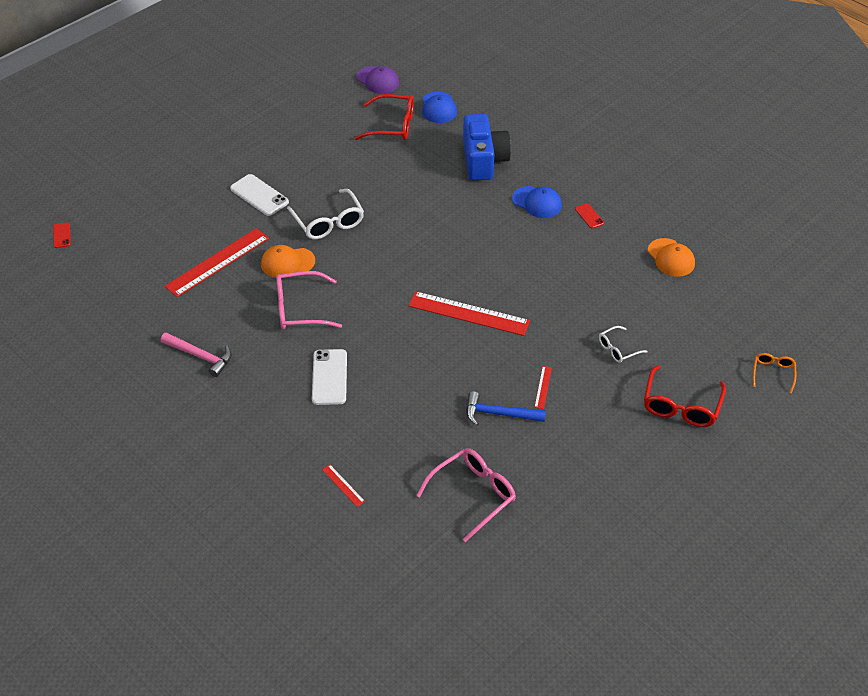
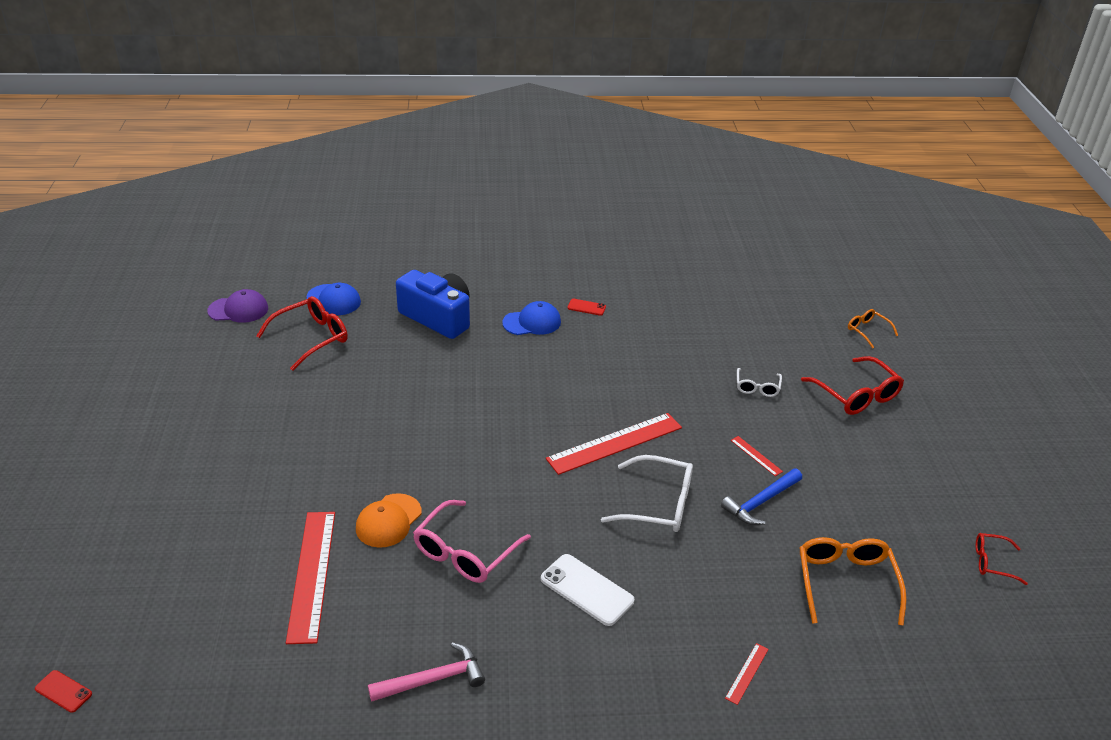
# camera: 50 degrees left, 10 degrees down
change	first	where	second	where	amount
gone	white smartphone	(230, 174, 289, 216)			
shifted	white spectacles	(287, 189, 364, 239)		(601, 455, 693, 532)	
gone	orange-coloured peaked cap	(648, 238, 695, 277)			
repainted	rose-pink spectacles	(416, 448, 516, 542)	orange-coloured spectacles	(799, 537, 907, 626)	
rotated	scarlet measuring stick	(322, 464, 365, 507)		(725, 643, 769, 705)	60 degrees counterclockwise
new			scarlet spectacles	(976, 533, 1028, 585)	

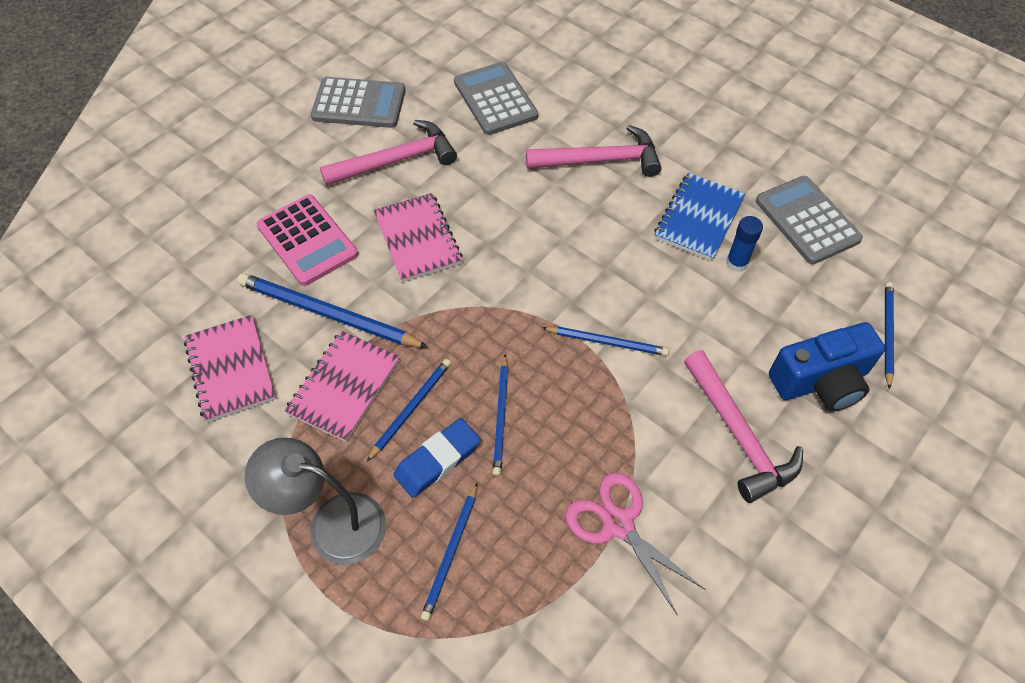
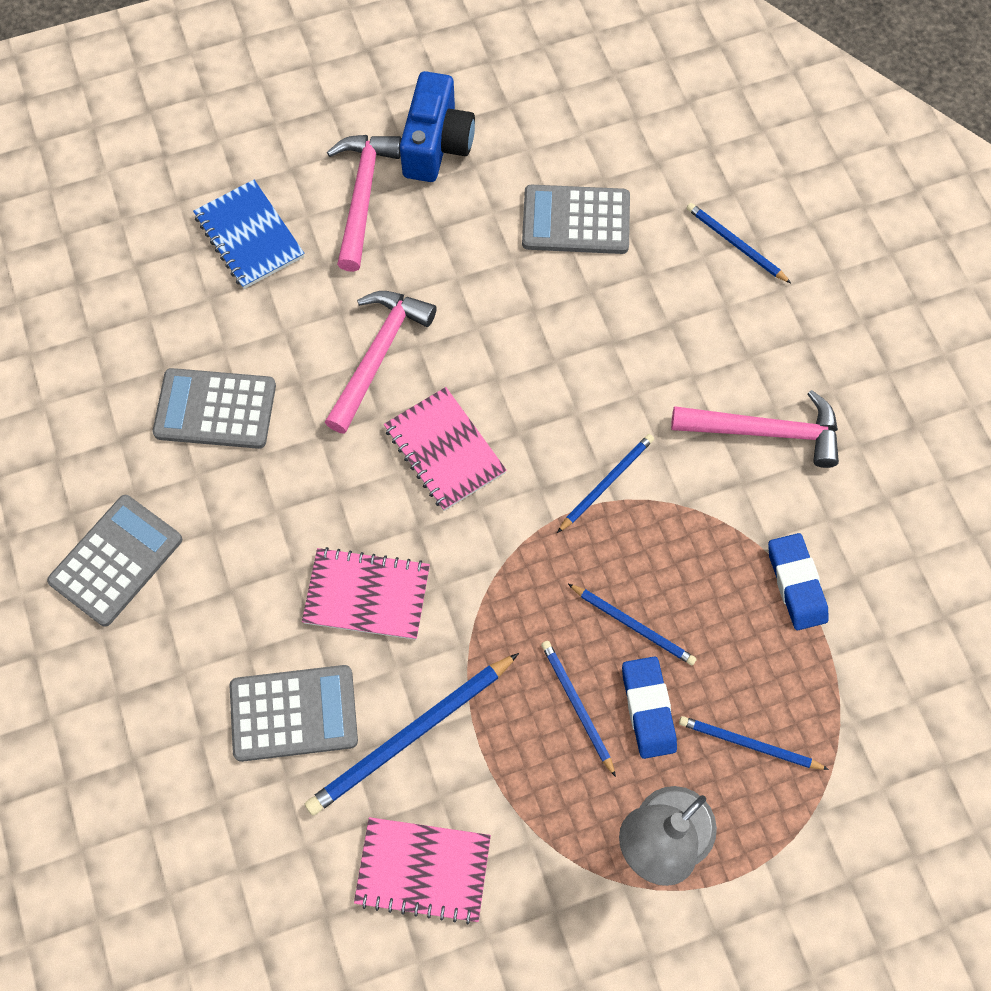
# camera: 60 degrees left, 10 degrees up
change	first	where	second	where	amount
shifted	rose-pink claw hammer	(320, 120, 457, 186)		(327, 135, 402, 272)	
shifted	cobalt notebook	(654, 173, 745, 261)		(193, 180, 304, 289)	
repainted	rose-pink calculator	(257, 194, 358, 286)	gray calculator	(230, 665, 358, 762)	
gone	cobalt glue stick	(726, 216, 763, 272)			
shifted	cobalt compact camera	(769, 322, 885, 412)		(400, 71, 475, 182)	
shifted	rose-pink notebook	(284, 331, 400, 442)		(384, 387, 507, 511)	
swapped	rose-pink shears	(566, 473, 706, 615)	cobalt eraser	(768, 533, 829, 630)	
rotated	cobalt wooden pencil	(421, 482, 478, 621)		(679, 716, 829, 770)	150 degrees clockwise

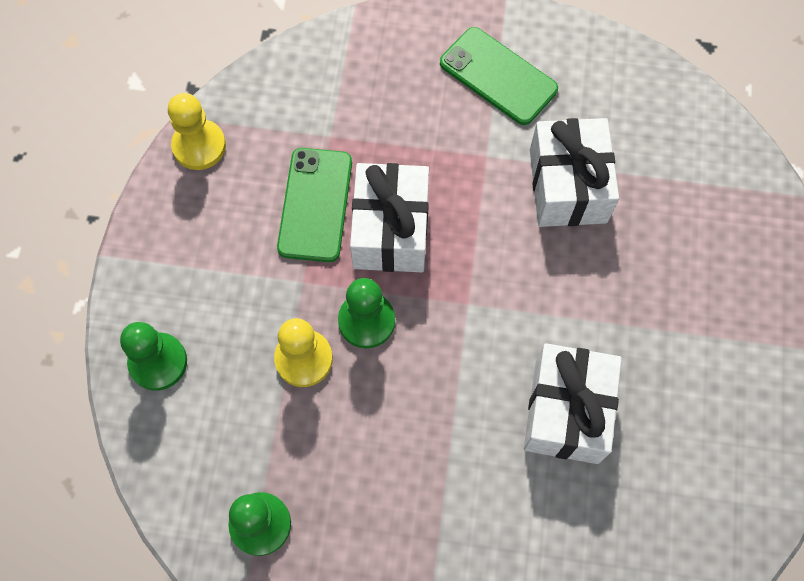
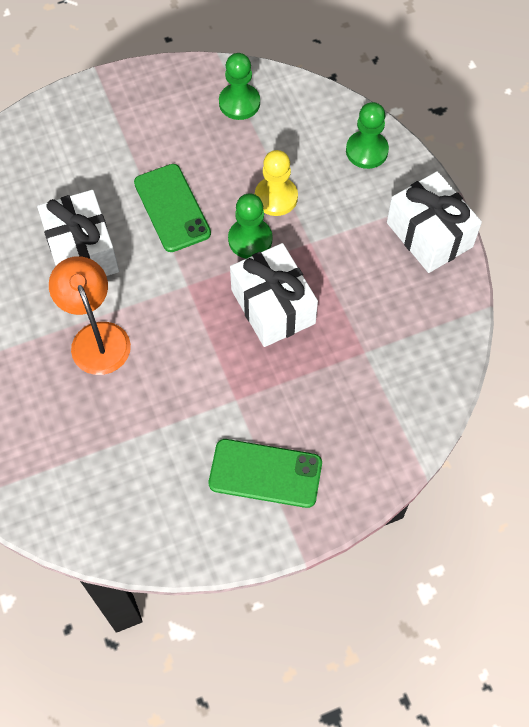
# camera: 150 degrees right, 5 degrees down
change	first	where	second	where	amount
gone	golden game pawn	(168, 93, 226, 170)			
shifted	white wrapped gift	(530, 118, 619, 227)		(387, 171, 482, 273)	
shifted	emerald smartphone	(277, 148, 352, 262)		(134, 164, 211, 252)	
new			orange-coloured desk lamp	(49, 256, 131, 375)	

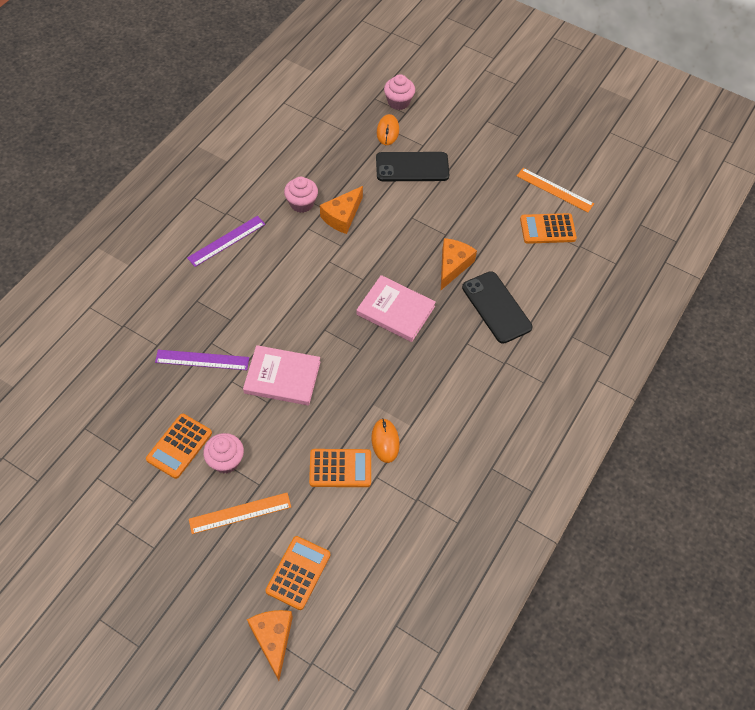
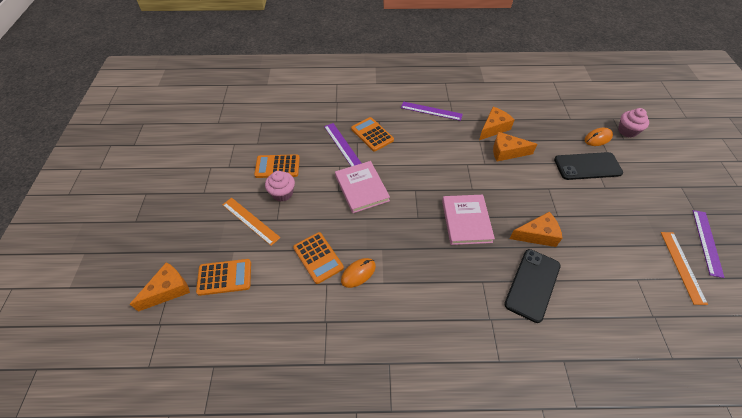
# camera: 60 degrees right, 5 degrees down
change	first	where	second	where	amount
rotated	jet-black smartphone	(376, 152, 449, 181)		(554, 152, 623, 180)	60 degrees counterclockwise
swapped	rose-pink cupcake	(284, 176, 318, 213)	orange-coloured cheese wedge	(479, 107, 515, 140)	
shifted	orange-coloured calculator	(520, 213, 577, 244)		(351, 117, 394, 152)	
new			royal purple measuring stick	(693, 210, 725, 278)	

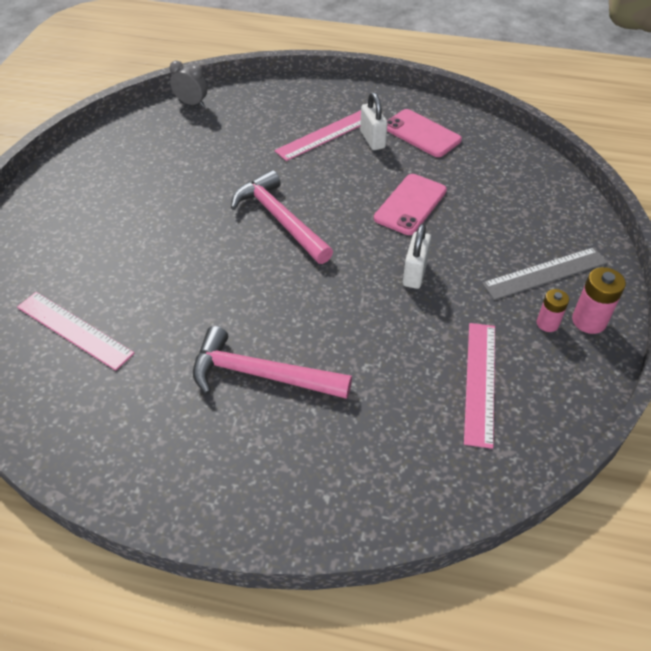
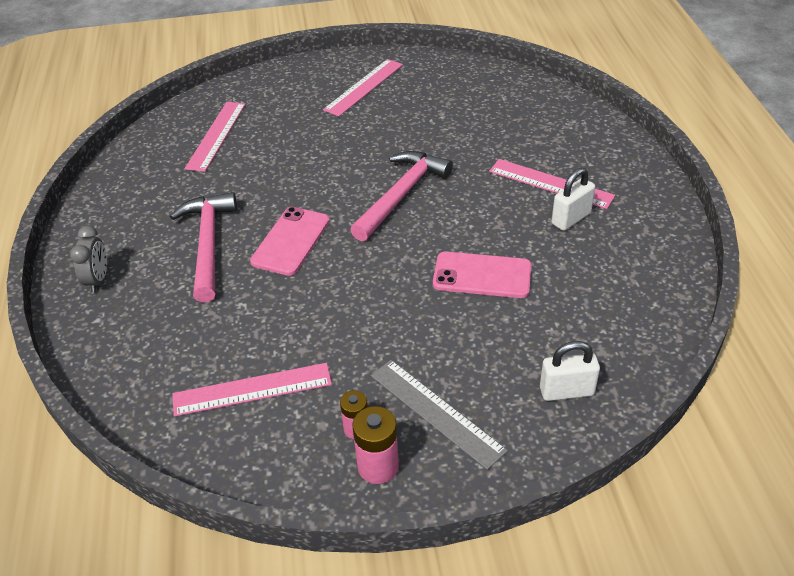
# camera: 70 degrees right, 5 degrees down
change	first	where	second	where	amount
shifted	gray bedside clock	(170, 61, 207, 107)		(70, 226, 107, 293)	
shifted	rose-pink smartphone	(387, 109, 462, 157)		(250, 207, 330, 276)	
shifted	white padlock	(403, 224, 431, 289)		(540, 341, 600, 401)	
new			rose-pink measuring stick	(323, 59, 403, 116)	

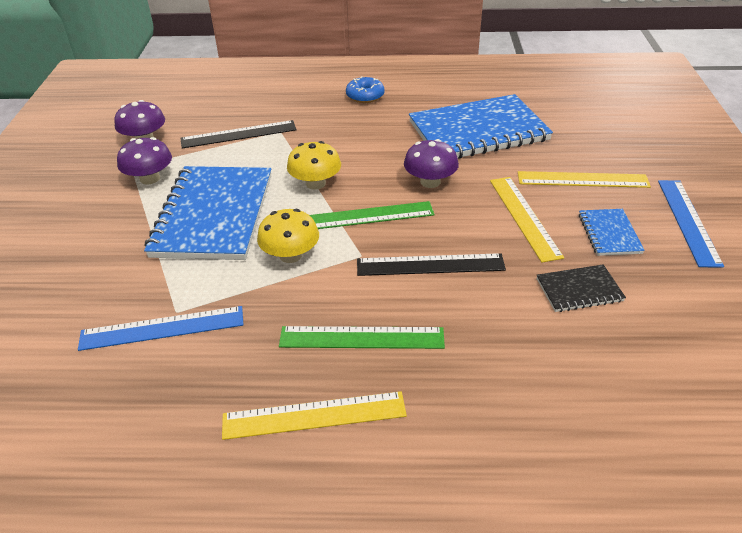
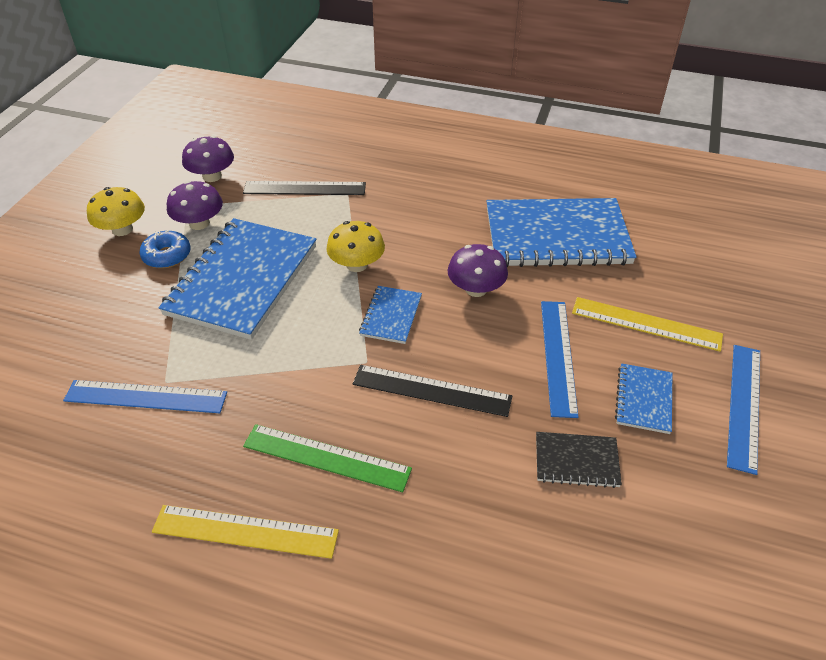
# camera: 15 degrees right, 5 degrees up
change	first	where	second	where	amount
shifted	cobalt doughnut	(346, 76, 384, 103)		(140, 230, 190, 268)	
repainted	golden measuring stick	(490, 177, 564, 263)	cobalt measuring stick	(541, 301, 579, 418)	
swapped	emerald measuring stick	(309, 201, 435, 229)	cobalt notebook	(359, 286, 422, 344)	
shifted	golden mushroom	(257, 209, 319, 263)		(87, 187, 145, 236)	

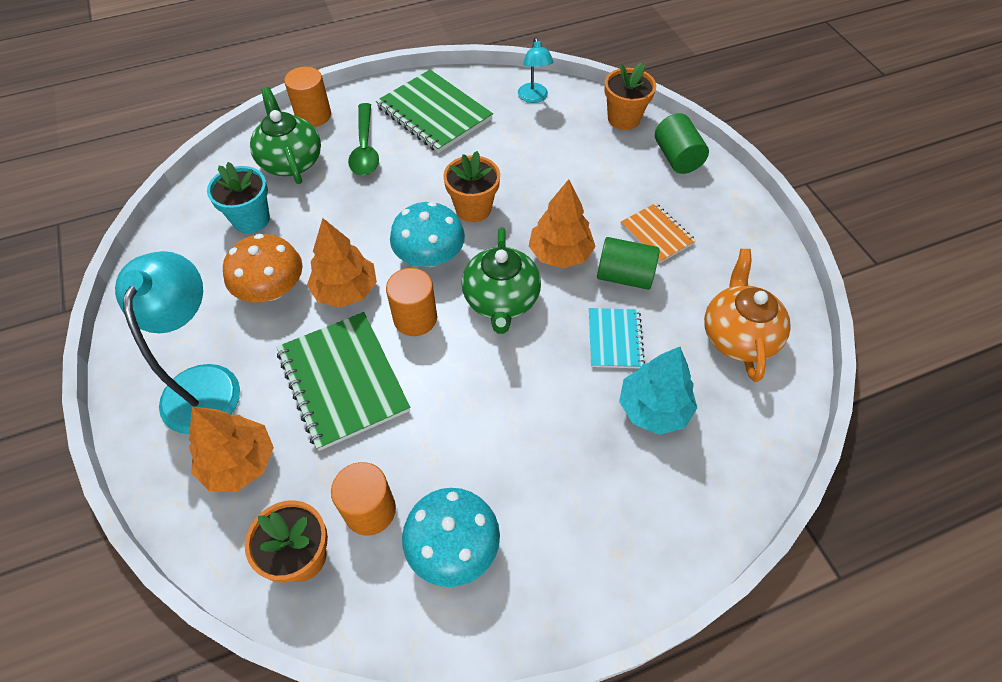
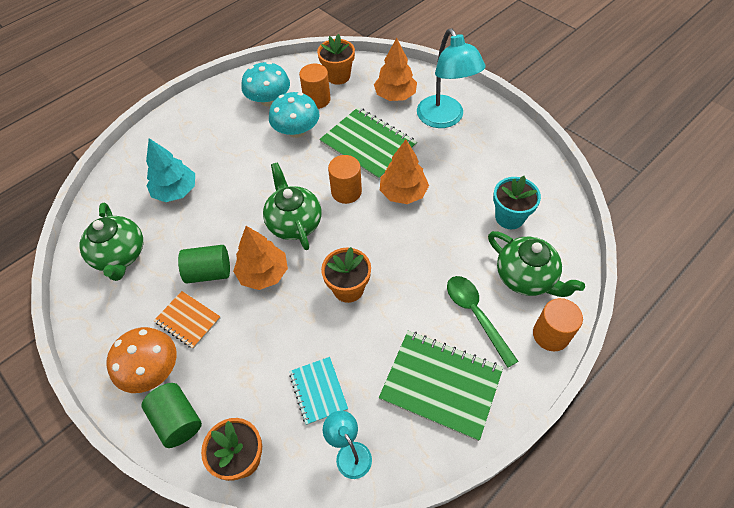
# camera: 160 degrees right, 0 degrees up
change	first	where	second	where	amount
shifted	aqua mushroom	(390, 201, 465, 267)		(269, 92, 320, 138)	
shifted	orange-coloured mushroom	(223, 234, 303, 302)		(107, 327, 177, 393)	
repainted	orange-coloured tea pot	(704, 249, 791, 382)	emerald tea pot	(79, 203, 143, 281)	
shifted	aqua notebook	(589, 308, 645, 369)		(289, 357, 348, 425)	

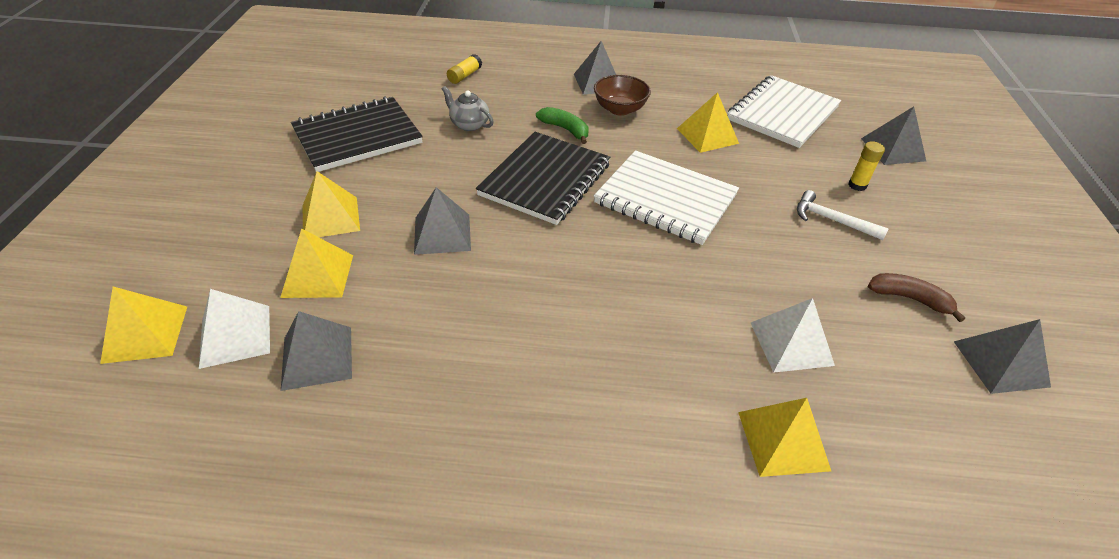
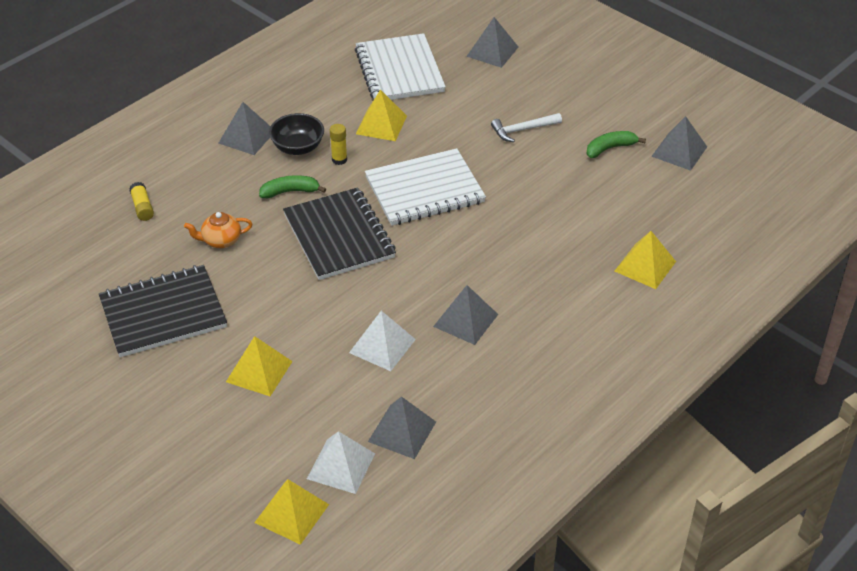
# camera: 50 degrees left, 0 degrees up
change	first	where	second	where	amount
repainted	russet serving bowl	(594, 75, 651, 116)	jet-black serving bowl	(269, 113, 324, 155)	
repainted	gray tea pot	(442, 86, 494, 131)	orange-coloured tea pot	(184, 212, 252, 248)	
rotated	jet-black notebook	(291, 96, 423, 172)		(99, 265, 227, 357)	60 degrees clockwise
shifted	golden glue stick	(848, 141, 885, 191)		(330, 124, 347, 165)	
shifted	gray pyramid	(414, 187, 471, 255)		(433, 285, 498, 345)	
gone	golden pyramid	(280, 228, 353, 298)			
repainted	russet toy banana	(868, 273, 965, 322)	emerald toy banana	(586, 131, 646, 158)	
shifted	white pyramid	(751, 298, 835, 373)		(349, 311, 416, 371)	

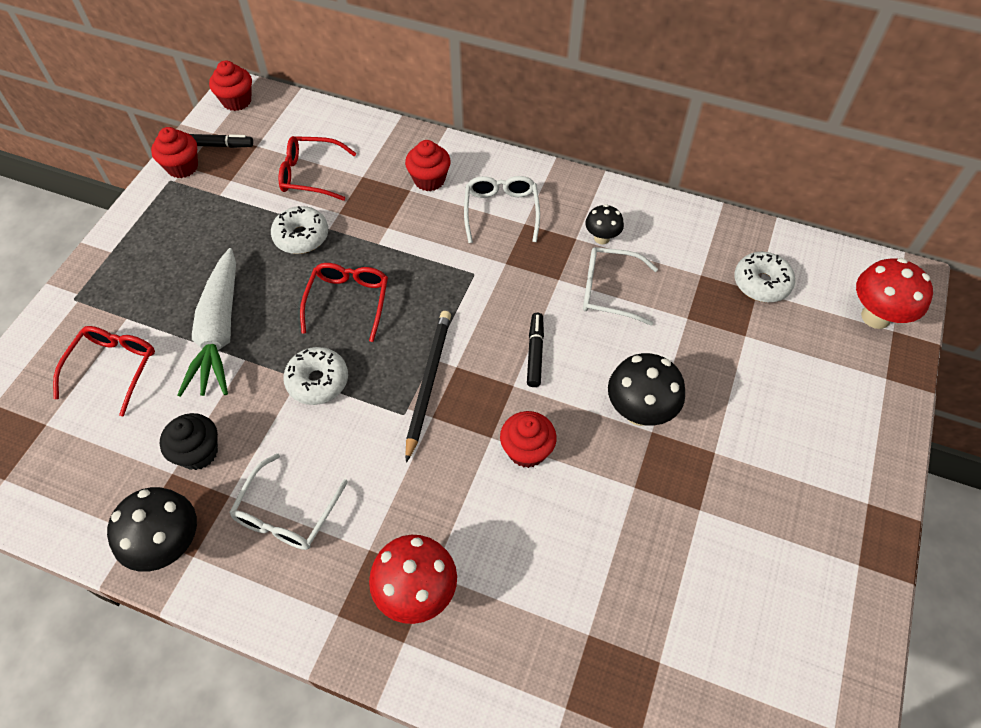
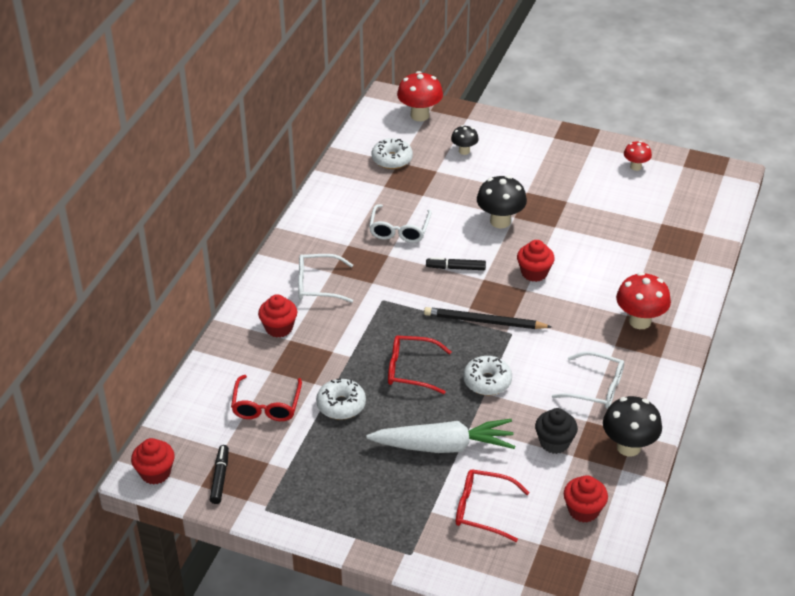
# camera: 90 degrees left, 15 degrees down
change	first	where	second	where	amount
shifted	scarlet cupcake	(151, 127, 198, 178)		(564, 475, 608, 523)	
shifted	jet-black mushroom	(585, 204, 624, 245)		(451, 125, 479, 155)	
new			scarlet mushroom	(624, 141, 652, 171)	

